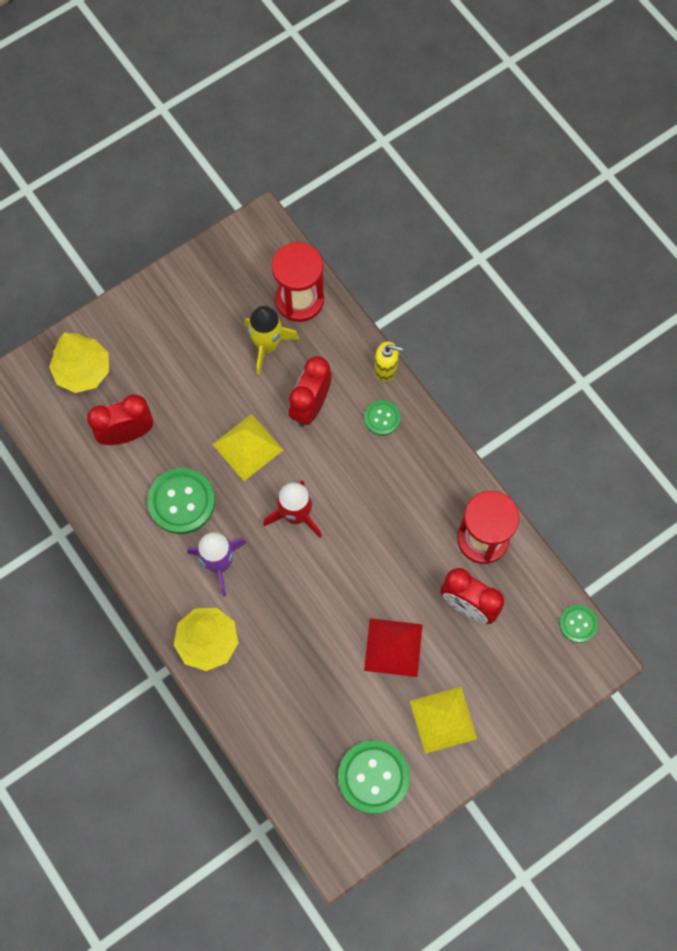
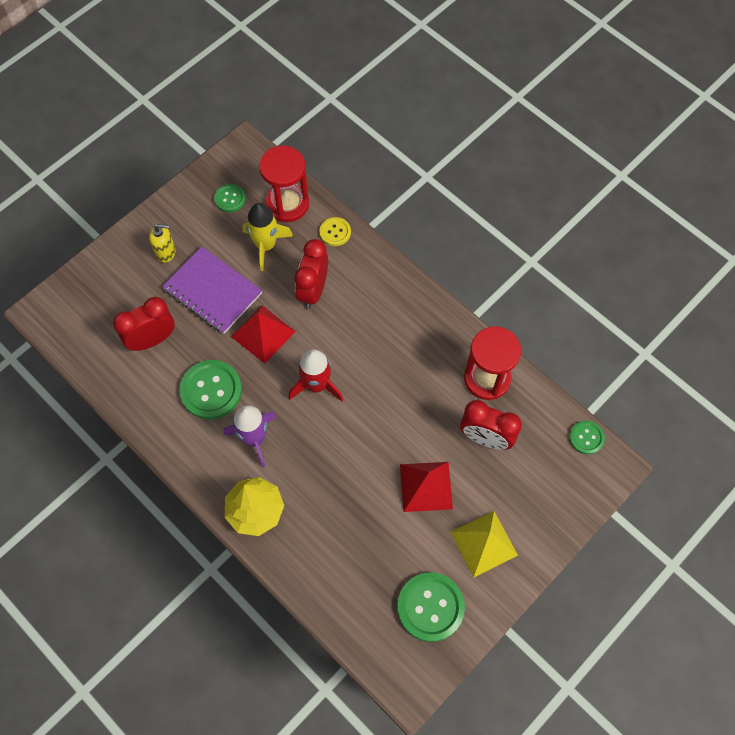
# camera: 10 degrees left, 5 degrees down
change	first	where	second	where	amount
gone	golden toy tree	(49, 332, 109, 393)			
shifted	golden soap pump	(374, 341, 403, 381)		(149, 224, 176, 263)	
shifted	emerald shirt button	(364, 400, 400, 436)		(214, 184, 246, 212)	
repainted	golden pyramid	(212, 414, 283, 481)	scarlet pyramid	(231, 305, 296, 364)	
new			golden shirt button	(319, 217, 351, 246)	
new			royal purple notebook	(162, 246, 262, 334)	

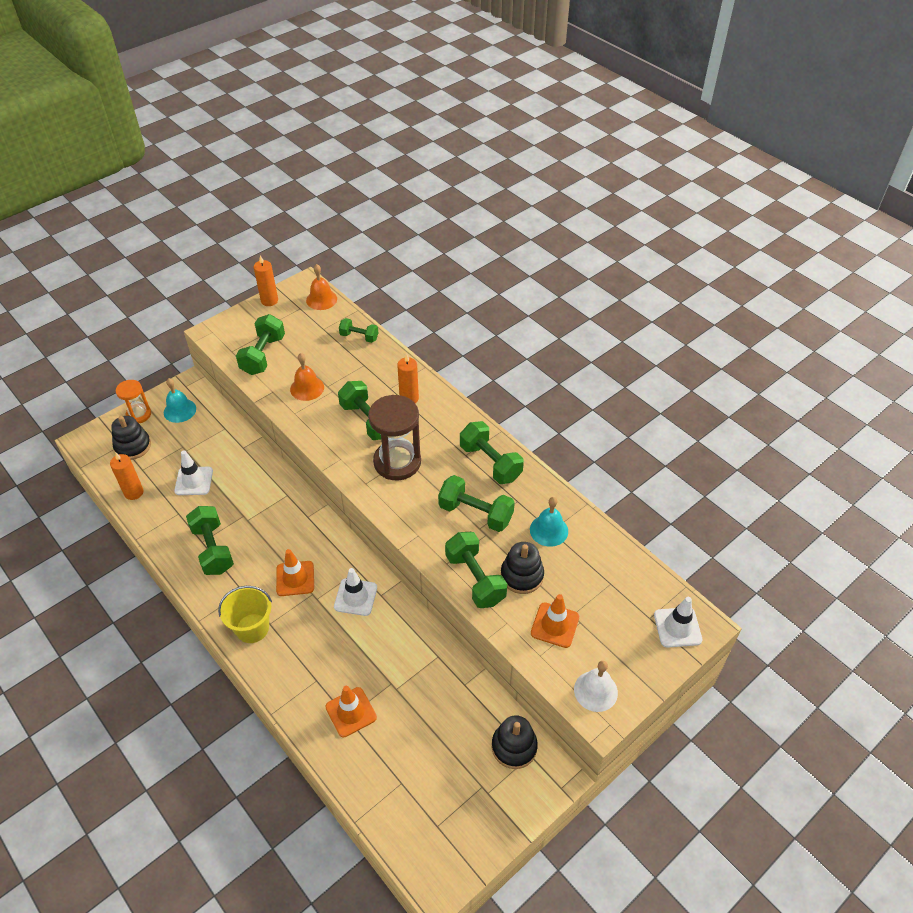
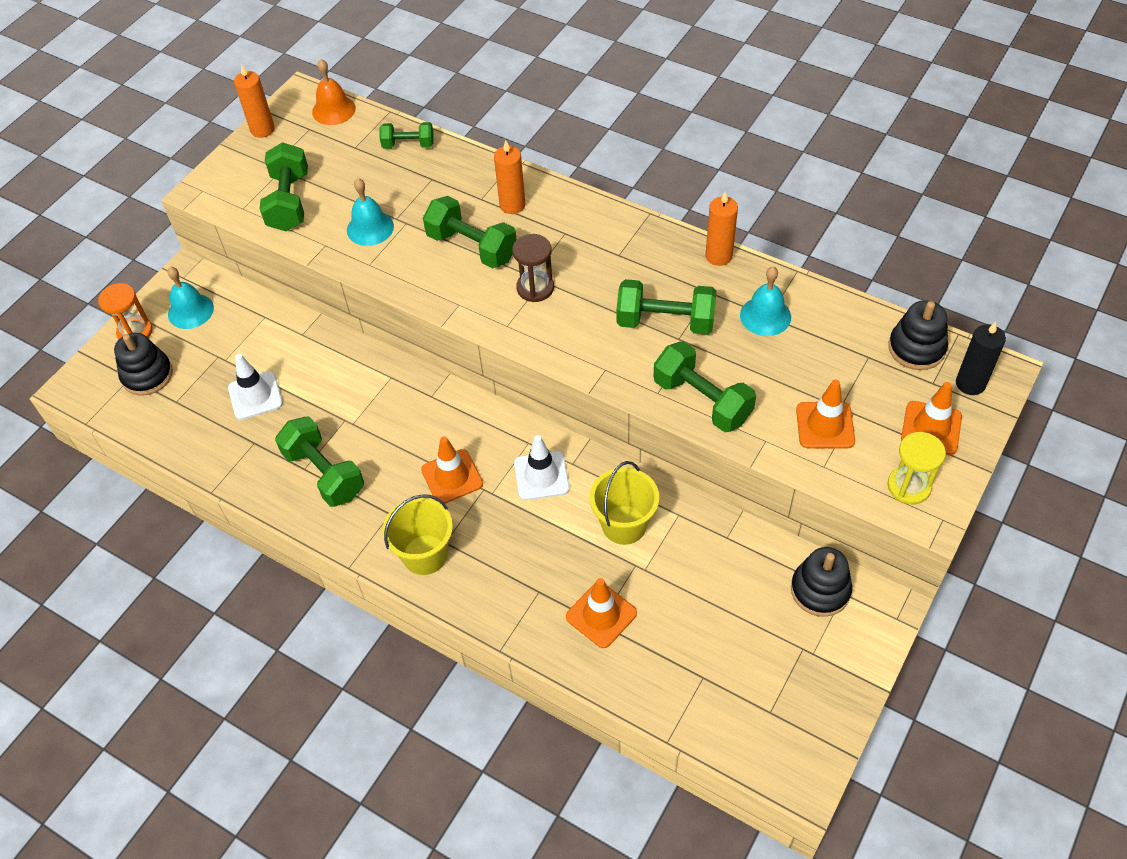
# camera: 15 degrees left, 5 degrees up
change	first	where	second	where	amount
repainted	orange-coloured bell	(290, 353, 324, 401)	aqua bell	(347, 178, 394, 246)	
scaled	russet sand timer	(368, 395, 421, 480)		(512, 234, 554, 302)	x0.58
gone	emerald dumbbell	(460, 421, 524, 484)			
shifted	orange-coloured candle	(110, 453, 144, 500)		(705, 191, 738, 266)	
shifted	jet-black ring stacker	(501, 542, 544, 594)		(888, 300, 948, 370)	
swapped	white road cone	(654, 597, 703, 648)	jet-black candle	(956, 322, 1006, 395)	
swapped	white bell	(574, 661, 618, 712)	golden sand timer	(887, 432, 946, 504)	
new			orange-coloured road cone	(901, 382, 962, 455)	
new			golden pail	(590, 461, 659, 545)	

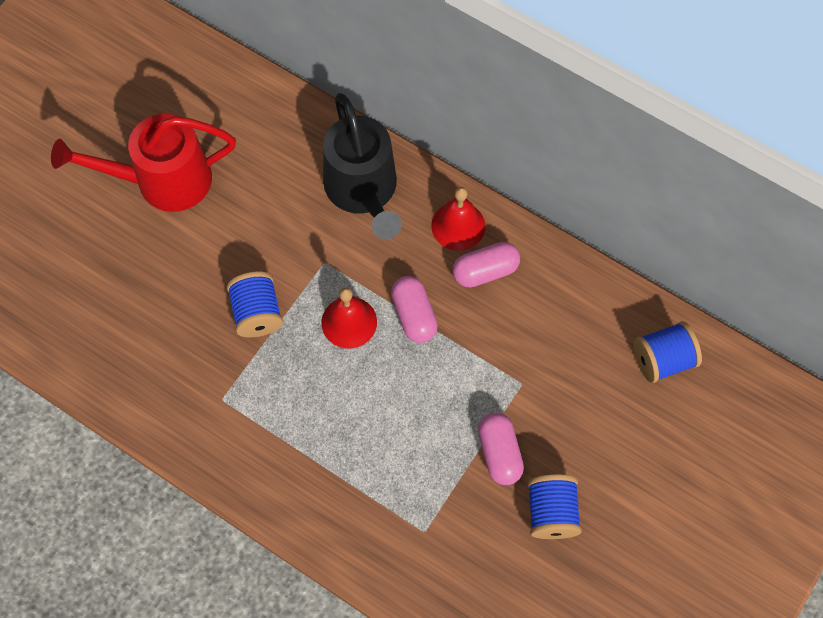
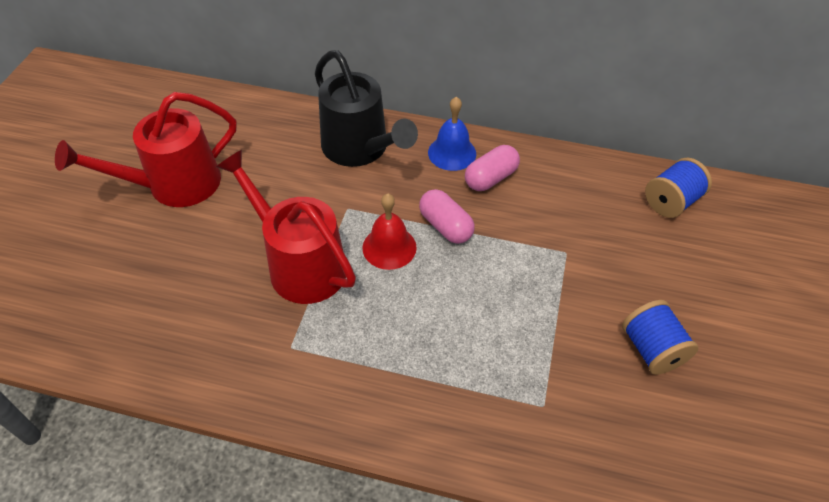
# camera: 20 degrees left, 15 degrees down
change	first	where	second	where	amount
repainted	scarlet bell	(431, 187, 485, 251)	cobalt bell	(428, 97, 476, 171)	
swapped	cobalt reel of thread	(226, 272, 283, 337)	scarlet sprinkling can	(216, 150, 356, 304)	
gone	rose-pink pill	(478, 413, 524, 485)			

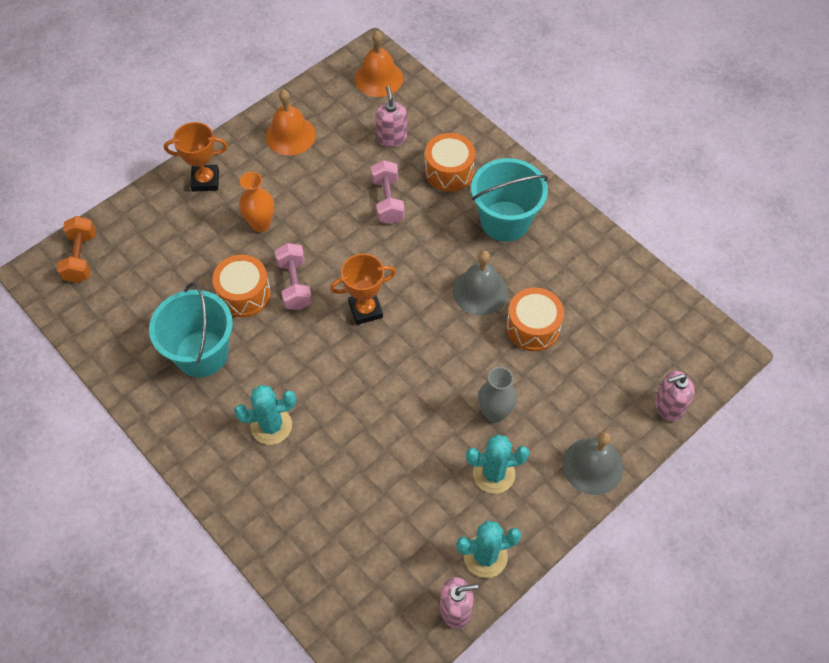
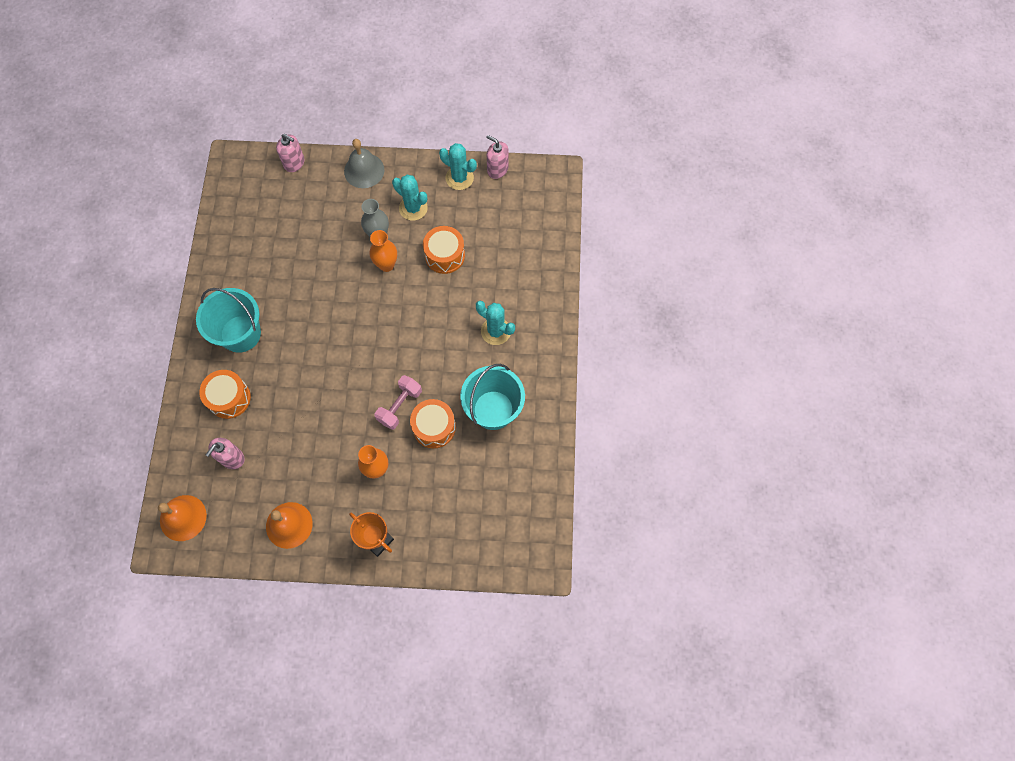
# camera: 135 degrees left, 10 degrees up
change	first	where	second	where	amount
gone	rose-pink dumbbell	(371, 160, 405, 224)			
gone	orange-coloured dumbbell	(57, 216, 96, 283)			
gone	gray bell	(453, 250, 508, 316)			
gone	orange-coloured trophy	(330, 254, 396, 325)			
shifted	orange-coloured toy drum	(506, 287, 564, 351)		(423, 226, 465, 274)	
new			orange-coloured tall vase	(369, 230, 397, 272)	

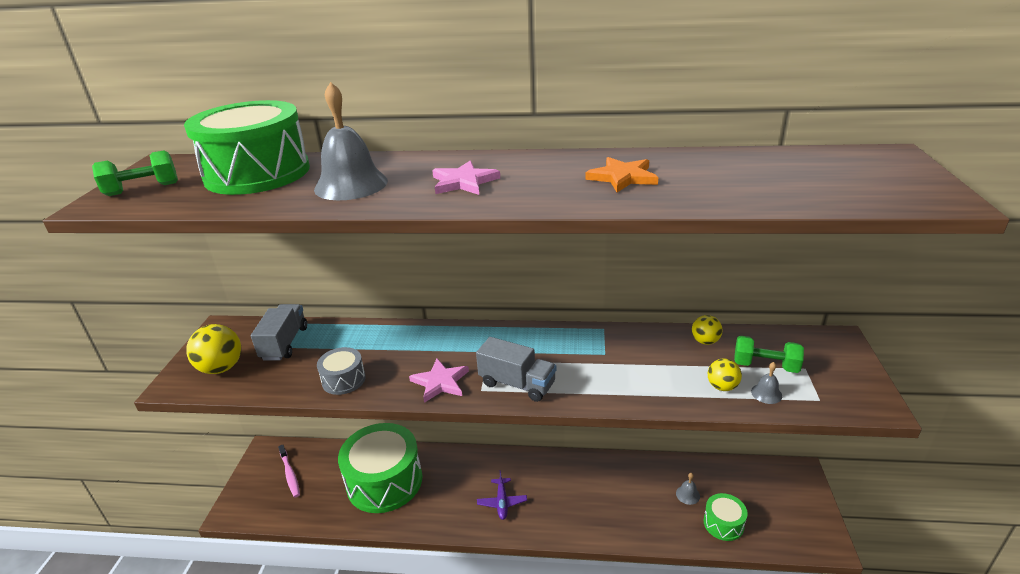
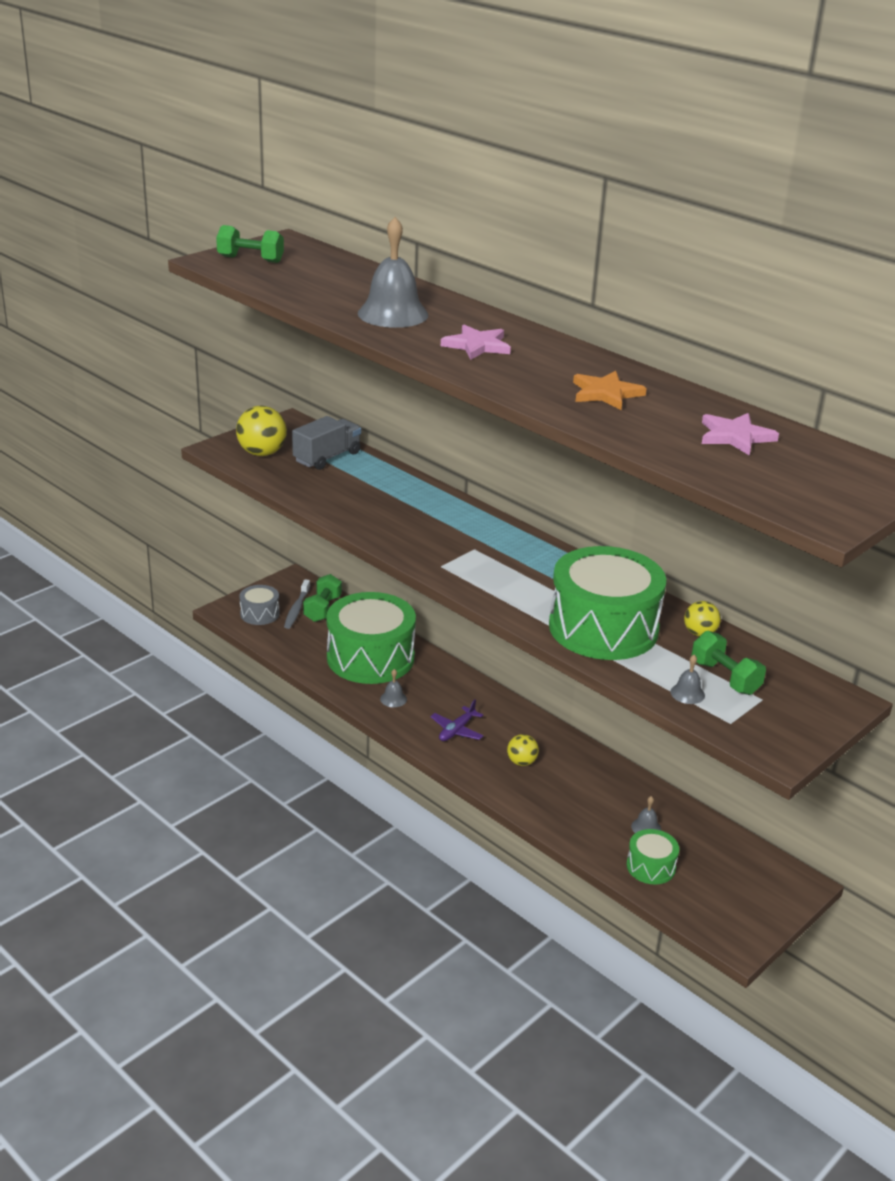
# camera: 35 degrees right, 0 degrees up
change	first	where	second	where	amount
shifted	emerald toy drum	(184, 100, 310, 195)		(549, 546, 666, 660)	
gone	gray toy truck	(476, 337, 556, 402)			
shifted	gray toy drum	(317, 347, 366, 395)		(239, 585, 280, 625)	
shifted	rose-pink star	(409, 359, 469, 403)		(702, 413, 779, 456)	
shifted	golden sphere	(708, 359, 742, 391)		(507, 734, 539, 766)	
repainted	rose-pink tooth brush	(278, 445, 300, 497)	gray tooth brush	(284, 579, 310, 629)	
new			emerald dumbbell	(303, 574, 342, 622)	
new			gray bell	(380, 669, 407, 707)	

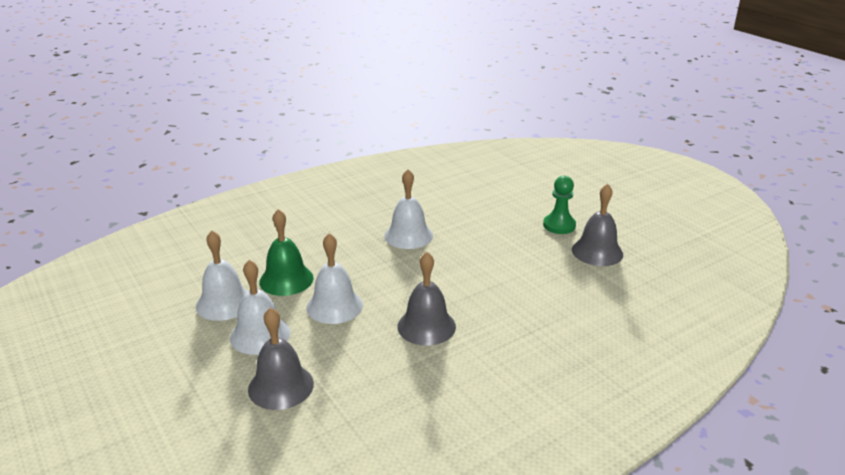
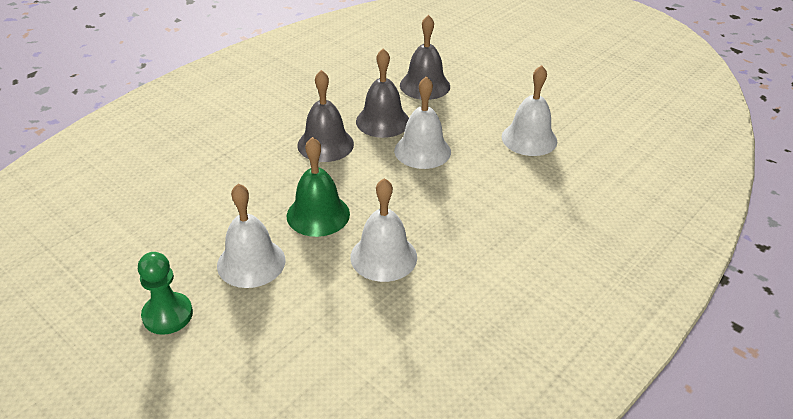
# camera: 165 degrees right, 10 degrees up
change	first	where	second	where	amount
shifted	gray bell	(572, 183, 623, 266)		(356, 48, 409, 138)	
shifted	emerald bell	(259, 209, 313, 296)		(287, 137, 350, 237)	
shifted	white bell	(230, 260, 290, 355)		(217, 183, 285, 288)	

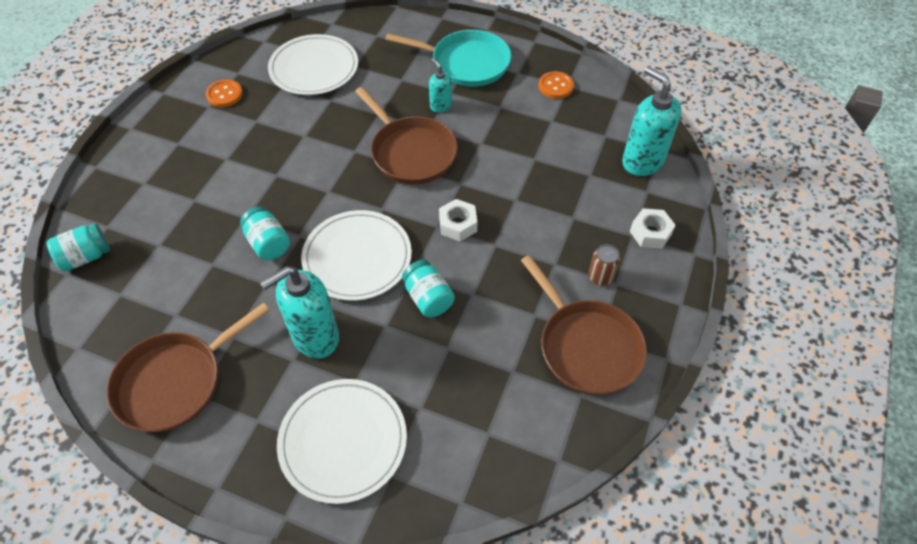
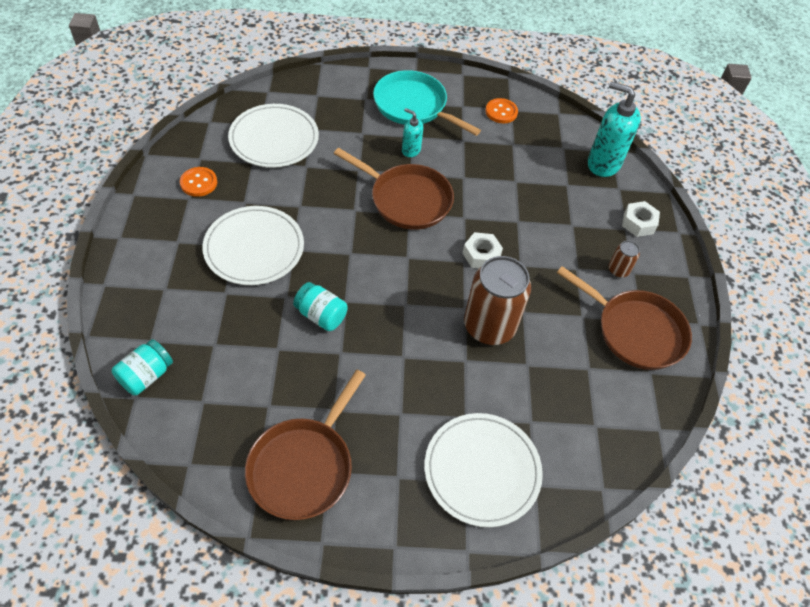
# camera: 25 degrees left, 0 degrees up
change	first	where	second	where	amount
rotated	aqua skillet	(385, 30, 512, 87)		(373, 70, 481, 136)	135 degrees counterclockwise
shifted	white plate	(301, 210, 412, 301)		(202, 206, 304, 285)	
swapped	aqua preserve jar	(402, 260, 455, 317)	russet tin	(464, 256, 531, 345)	
gone	aqua soap pump	(260, 266, 339, 359)			

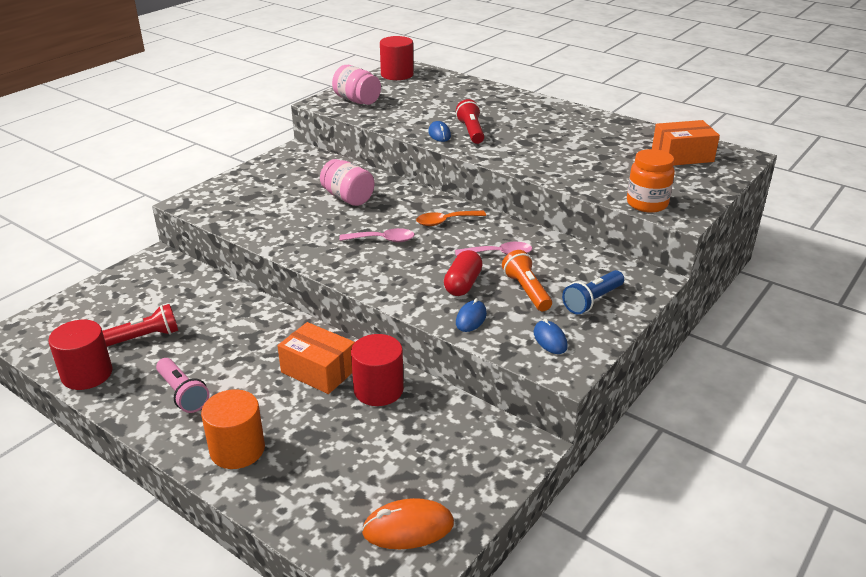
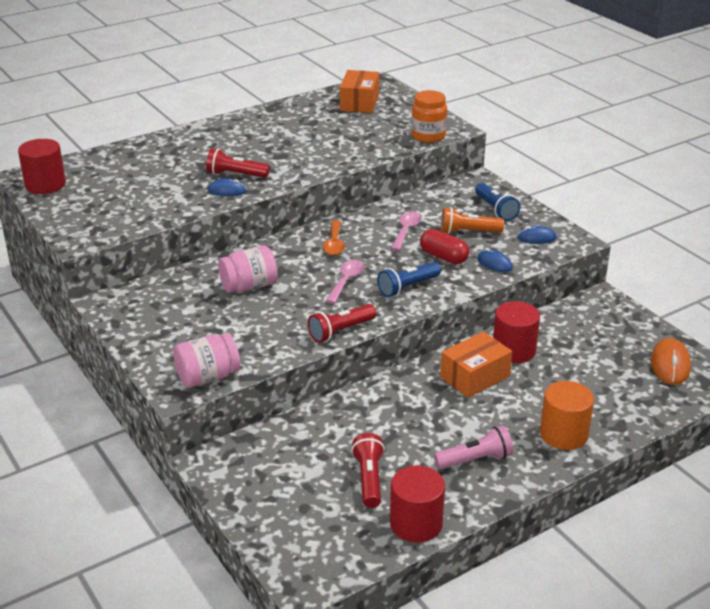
# camera: 70 degrees left, 0 degrees up
change	first	where	second	where	amount
shifted	rose-pink preserve jar	(332, 65, 381, 105)		(174, 333, 240, 388)	
new			cobalt pocket torch	(377, 262, 441, 297)	
new			scarlet pocket torch	(308, 304, 376, 343)	

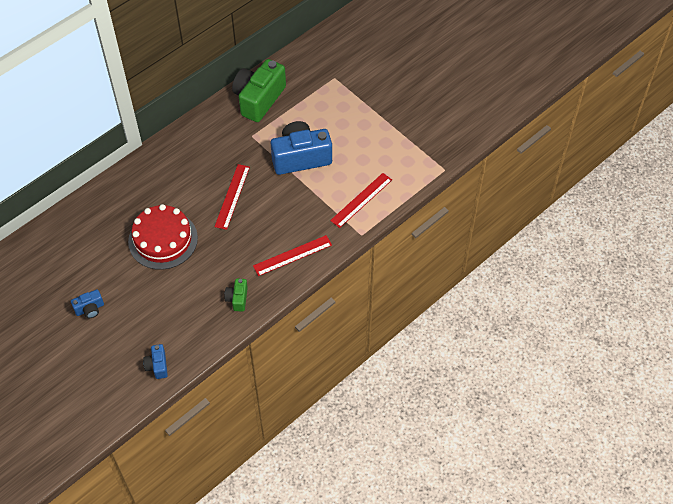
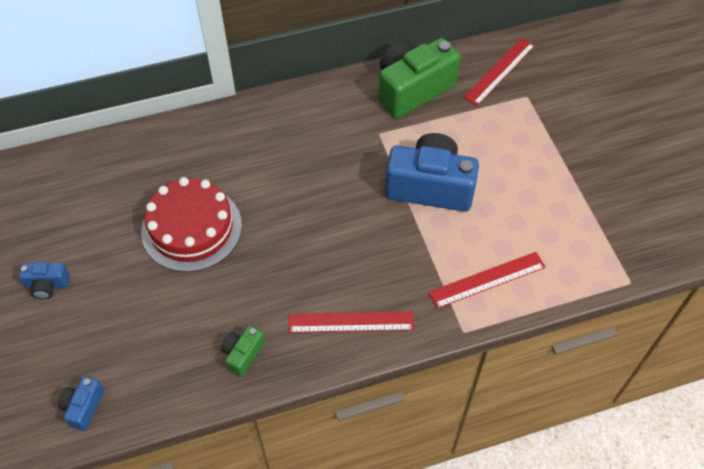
# camera: 25 degrees right, 0 degrees up
change	first	where	second	where	amount
shifted	scarlet measuring stick	(214, 164, 250, 230)		(463, 38, 535, 106)	

